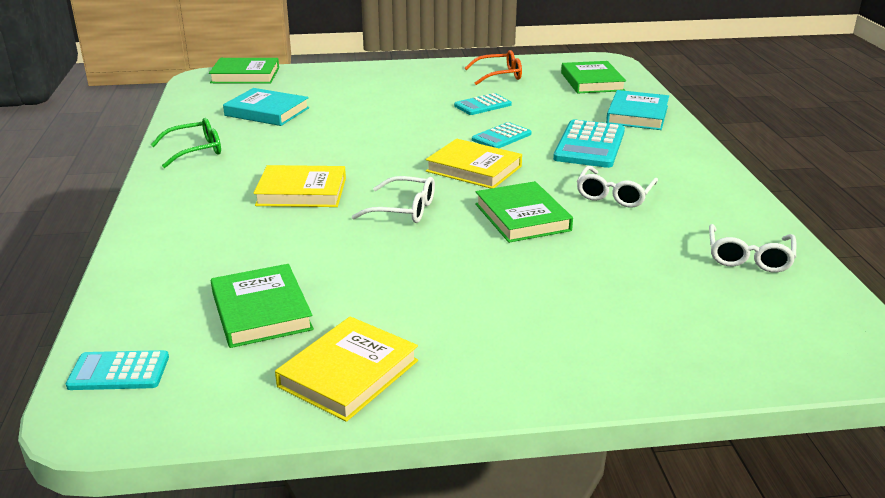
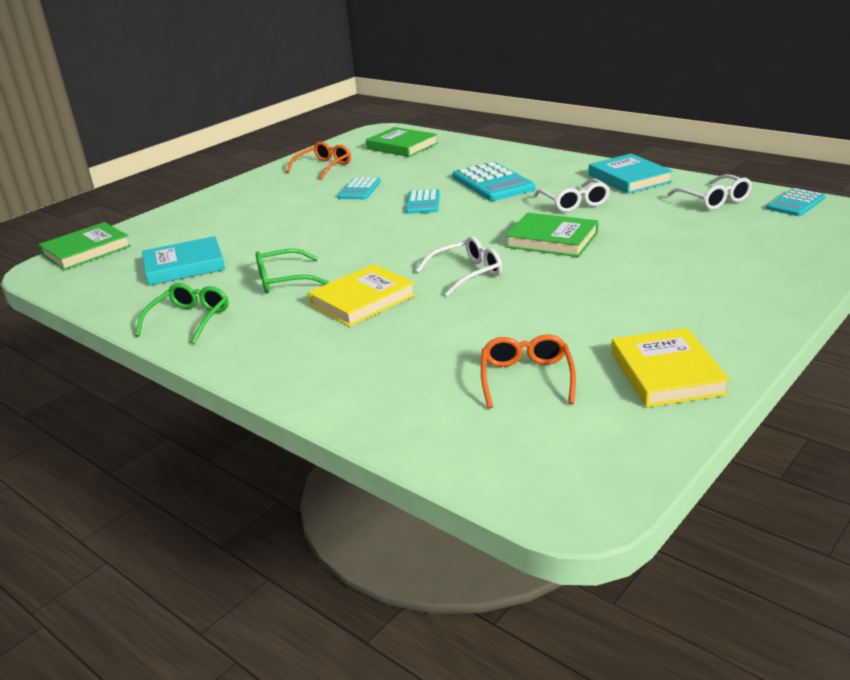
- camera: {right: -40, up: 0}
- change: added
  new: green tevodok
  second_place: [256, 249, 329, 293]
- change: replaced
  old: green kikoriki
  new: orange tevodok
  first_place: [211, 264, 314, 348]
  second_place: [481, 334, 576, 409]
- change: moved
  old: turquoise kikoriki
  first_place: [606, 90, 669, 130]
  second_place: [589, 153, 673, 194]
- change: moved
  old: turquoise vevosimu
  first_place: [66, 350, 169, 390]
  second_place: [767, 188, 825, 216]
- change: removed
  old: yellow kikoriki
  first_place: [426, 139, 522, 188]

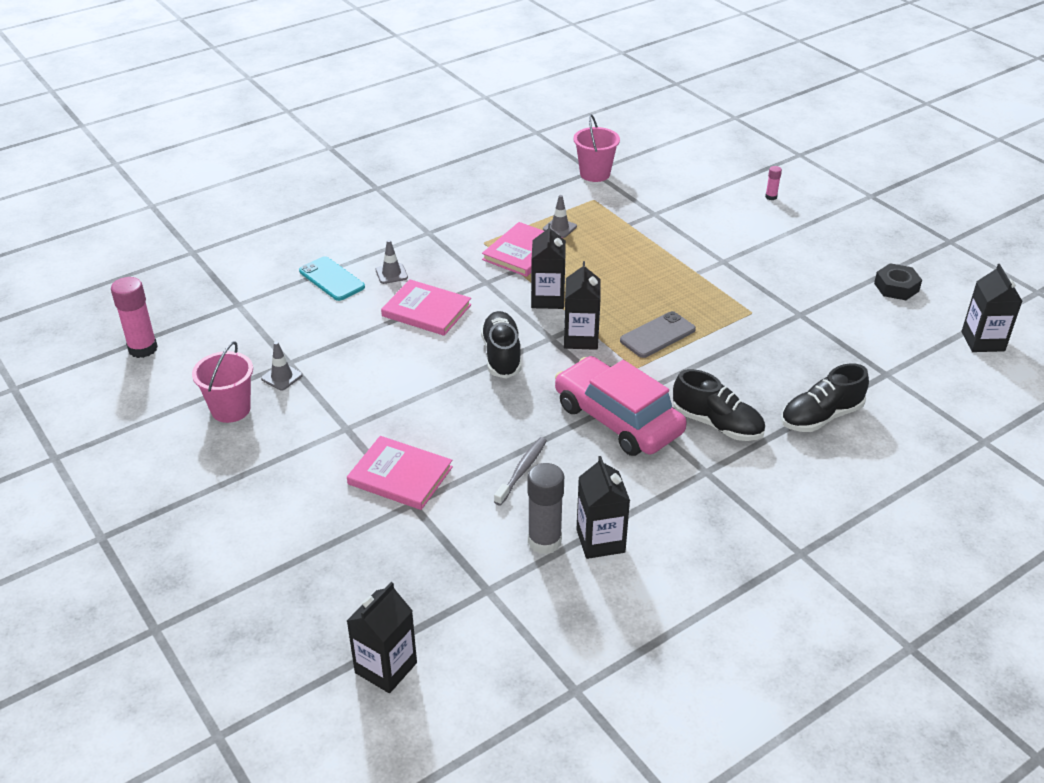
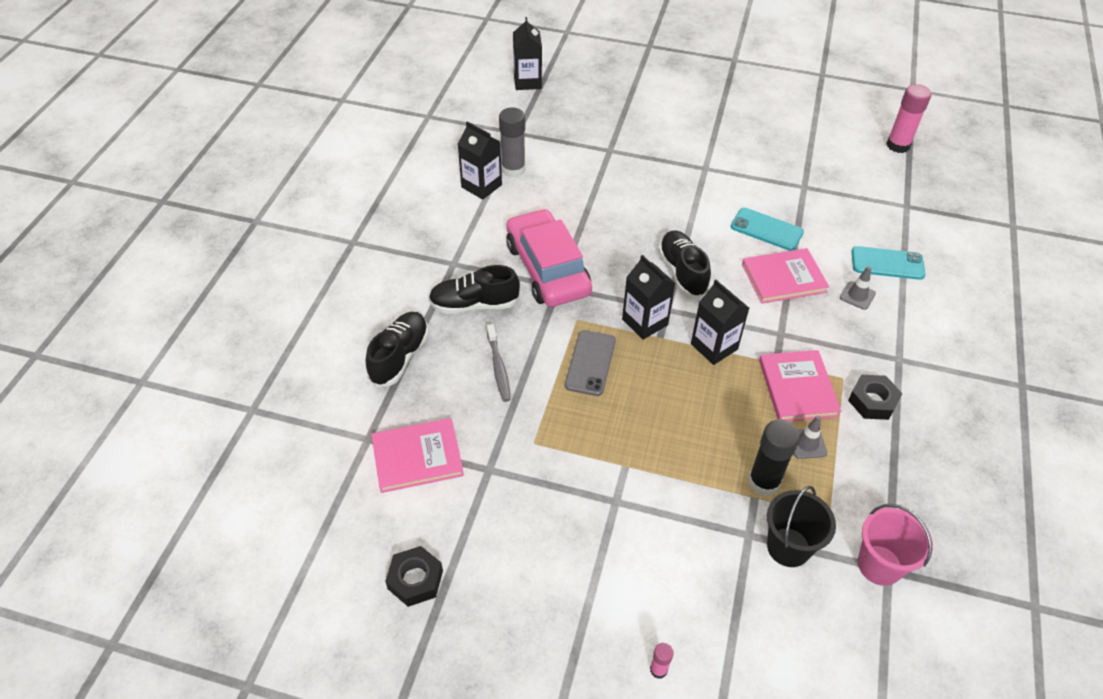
- camera: {right: 140, up: 10}
- change: moved
  old: pink kikoriki
  first_place: [347, 436, 453, 510]
  second_place: [371, 418, 464, 493]
- change: moved
  old: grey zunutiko
  first_place: [494, 437, 547, 506]
  second_place: [487, 324, 511, 402]
- change: turned
  old: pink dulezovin
  first_place: [555, 356, 687, 456]
  second_place: [506, 209, 592, 307]
  degrees: -120
- change: turned
  old: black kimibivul
  first_place: [481, 311, 522, 379]
  second_place: [658, 231, 711, 298]
  degrees: -150
- change: added
  new: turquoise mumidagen
  second_place: [731, 208, 804, 251]
- change: added
  new: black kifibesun
  second_place: [748, 420, 800, 496]
- change: added
  new: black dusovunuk
  second_place: [767, 486, 836, 567]
- change: added
  new: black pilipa
  second_place: [848, 375, 902, 420]
- change: removed
  old: pink dusovunuk
  first_place: [192, 341, 253, 423]
- change: removed
  old: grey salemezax
  first_place: [261, 341, 303, 391]
- change: removed
  old: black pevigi
  first_place: [962, 264, 1022, 352]

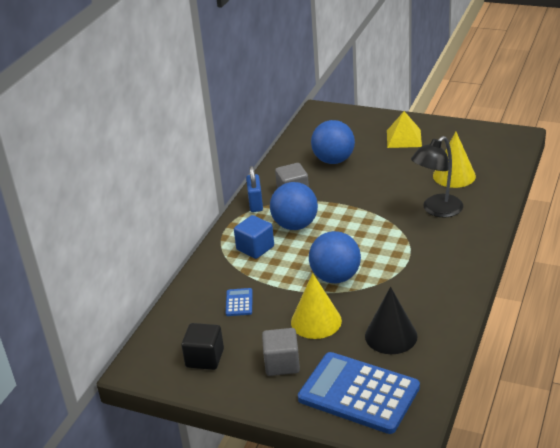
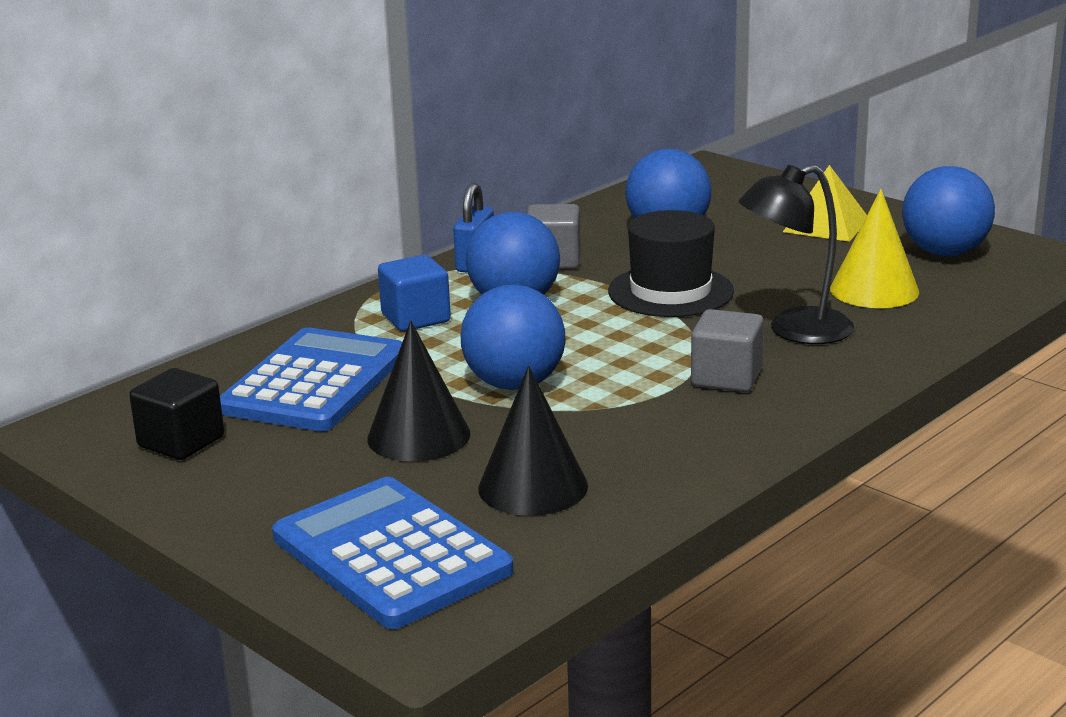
- camera: {right: 20, up: -10}
- change: resized
  old: blue vevosimu
  first_place: [226, 288, 253, 316]
  second_place: [220, 327, 402, 431]
  factor: 2.43
- change: recoloured
  old: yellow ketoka
  new: black ketoka
  first_place: [291, 273, 342, 339]
  second_place: [367, 321, 471, 462]
- change: added
  new: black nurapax
  second_place: [608, 210, 734, 317]
- change: moved
  old: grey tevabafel
  first_place: [262, 328, 300, 376]
  second_place: [691, 309, 764, 392]
- change: added
  new: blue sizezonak
  second_place: [902, 166, 995, 256]

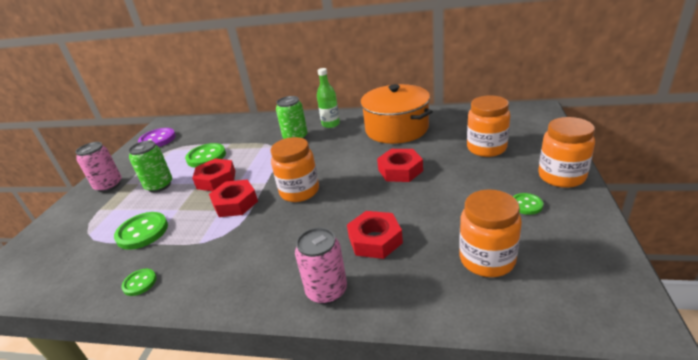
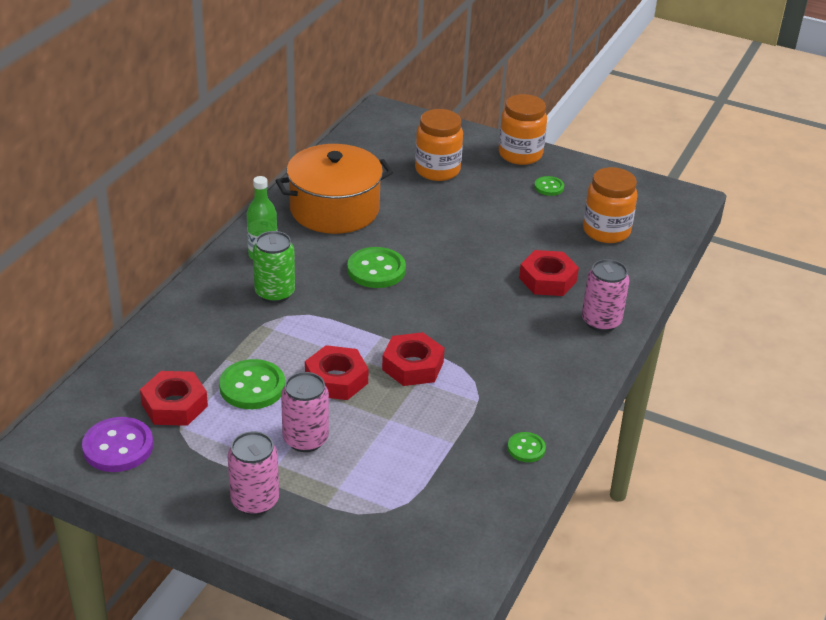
- camera: {right: -80, up: 5}
- change: moved
  old: red pilipa
  first_place: [377, 149, 423, 182]
  second_place: [140, 371, 208, 426]
- change: recoloured
  old: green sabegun
  new: pink sabegun
  first_place: [128, 140, 172, 192]
  second_place: [281, 372, 329, 452]
- change: moved
  old: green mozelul
  first_place: [114, 212, 168, 250]
  second_place: [347, 247, 406, 288]
- change: removed
  old: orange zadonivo
  first_place: [271, 137, 319, 202]

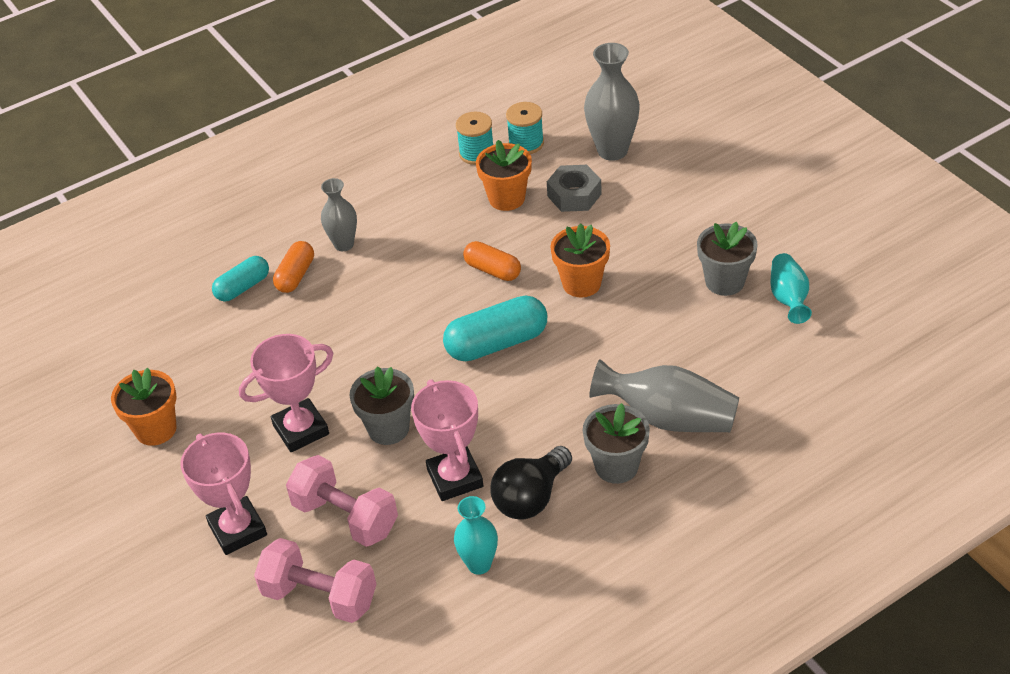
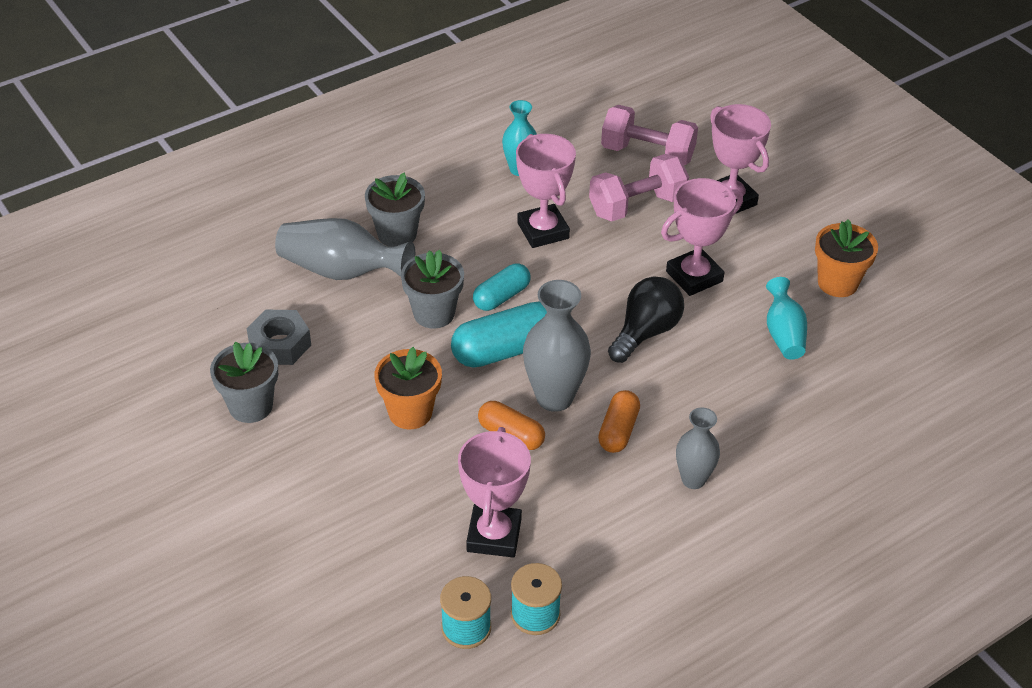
- camera: {right: 175, up: 0}
- change: moved
  old: grey pilipa
  first_place: [547, 165, 602, 212]
  second_place: [247, 310, 311, 365]
- change: moved
  old: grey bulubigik
  first_place: [349, 366, 414, 445]
  second_place: [401, 250, 464, 329]
- change: replaced
  old: orange bulubigik
  new: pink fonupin
  first_place: [476, 140, 532, 211]
  second_place: [458, 427, 531, 558]
- change: moved
  old: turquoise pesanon
  first_place: [212, 256, 269, 302]
  second_place: [473, 263, 531, 311]
- change: moved
  old: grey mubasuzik
  first_place: [584, 43, 640, 161]
  second_place: [523, 280, 591, 412]
- change: turned
  old: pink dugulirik
  first_place: [286, 455, 398, 547]
  second_place: [589, 154, 689, 222]
  degrees: -60
- change: moved
  old: orange pesanon
  first_place: [273, 241, 314, 293]
  second_place: [598, 390, 640, 453]
- change: moved
  old: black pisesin
  first_place: [490, 446, 572, 520]
  second_place: [608, 276, 684, 363]
- change: moved
  old: turquoise mubasuzik
  first_place: [770, 253, 812, 324]
  second_place: [766, 277, 807, 360]

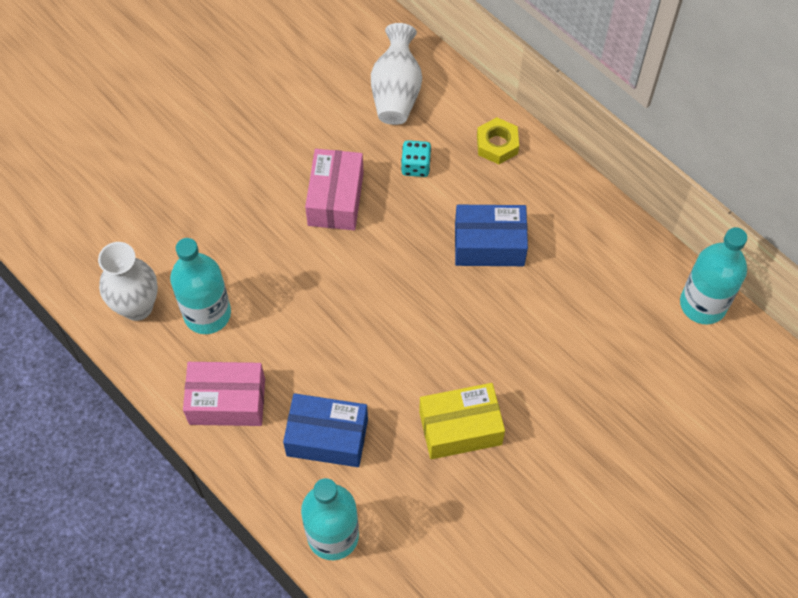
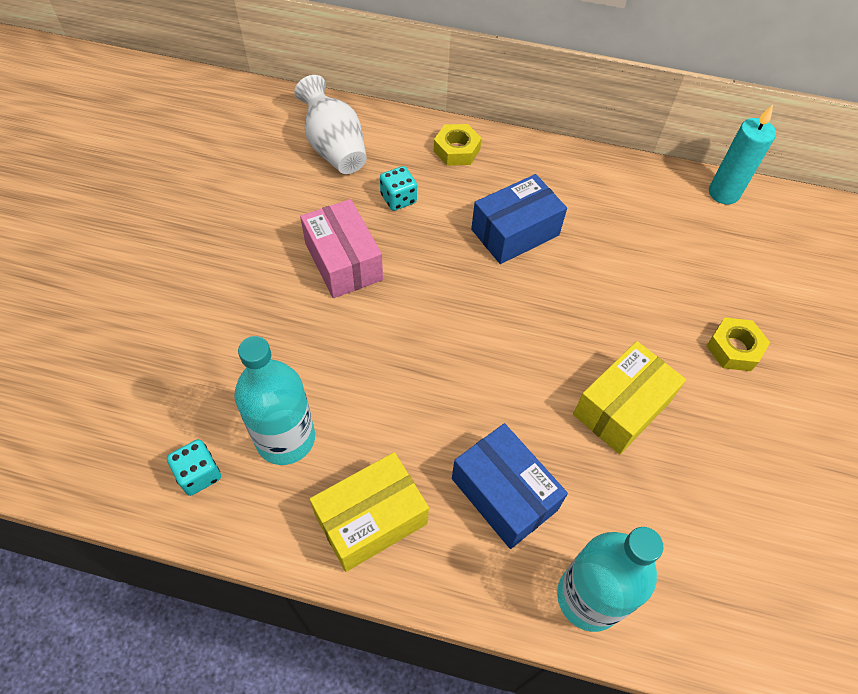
- camera: {right: -35, up: -5}
- change: replaced
  old: white mubasuzik
  new: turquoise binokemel
  first_place: [98, 242, 158, 321]
  second_place: [167, 439, 221, 496]
- change: recoloured
  old: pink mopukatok
  new: yellow mopukatok
  first_place: [183, 362, 265, 426]
  second_place: [310, 452, 429, 572]
- change: turned
  old: blue mopukatok
  first_place: [283, 393, 368, 467]
  second_place: [452, 423, 568, 549]
  degrees: 75
- change: added
  new: yellow pilipa
  second_place: [707, 318, 770, 371]
- change: replaced
  old: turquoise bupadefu
  new: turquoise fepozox
  first_place: [680, 227, 747, 324]
  second_place: [709, 105, 776, 204]

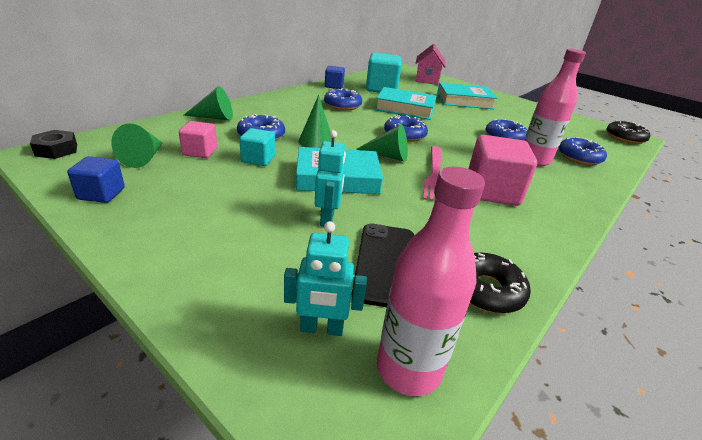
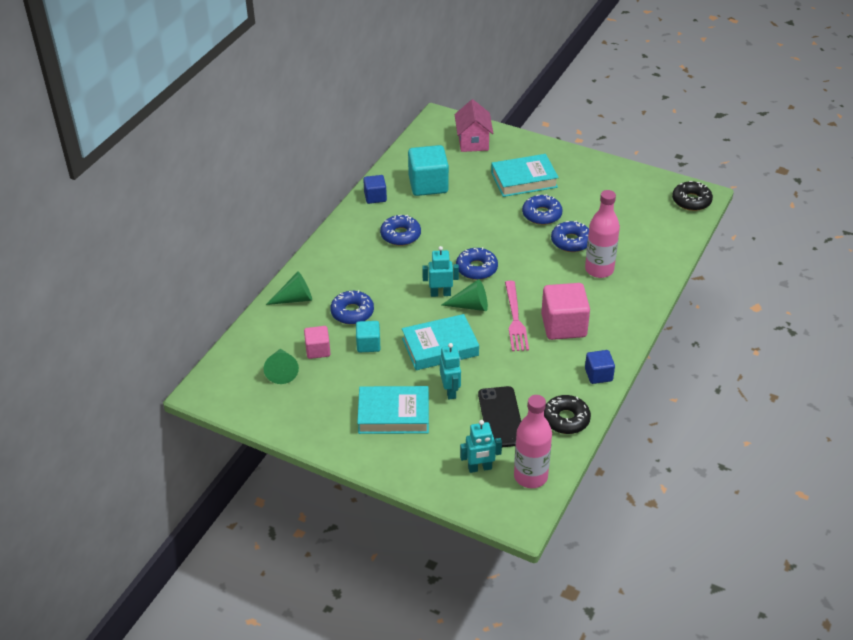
- camera: {right: -10, up: 10}
- change: moved
  old: turquoise kikoriki
  first_place: [375, 87, 436, 120]
  second_place: [357, 386, 429, 434]
- change: added
  new: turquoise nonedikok
  second_place: [422, 246, 459, 297]
- change: moved
  old: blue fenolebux
  first_place: [558, 137, 607, 165]
  second_place: [522, 194, 563, 225]
- change: moved
  old: blue tevabafel
  first_place: [67, 156, 125, 203]
  second_place: [585, 350, 615, 384]
- change: removed
  old: black pilipa
  first_place: [30, 130, 77, 159]
- change: removed
  old: green ketoka
  first_place: [299, 95, 332, 148]

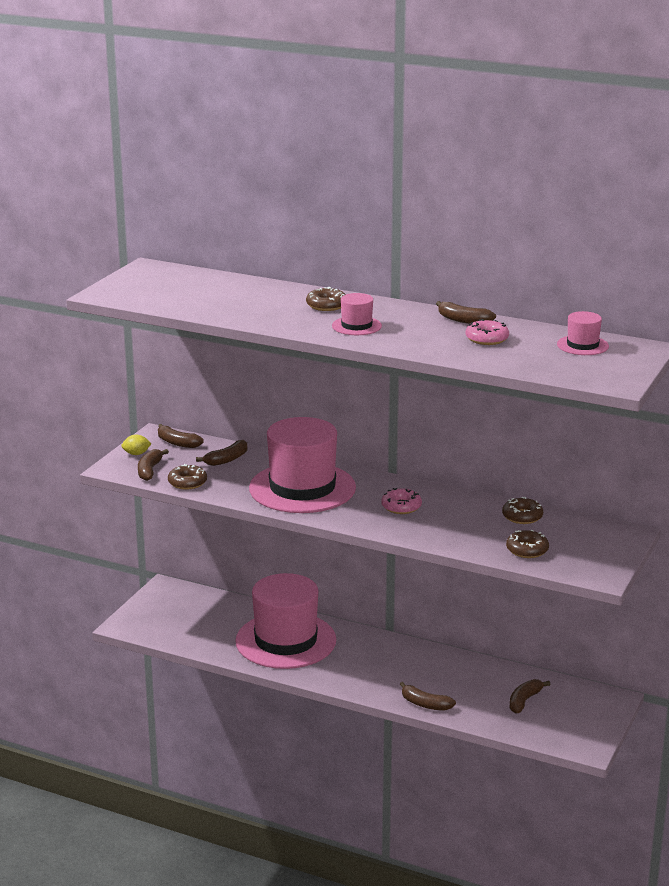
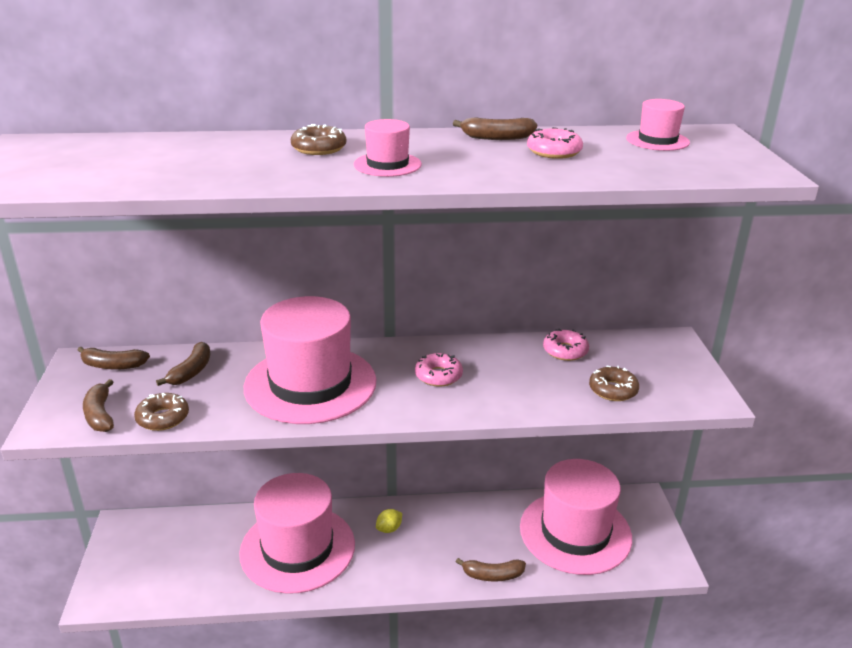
- camera: {right: -30, up: 5}
- change: moved
  old: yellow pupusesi
  first_place: [121, 434, 152, 455]
  second_place: [376, 509, 402, 533]
- change: replaced
  old: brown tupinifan
  new: pink nurapax
  first_place: [509, 679, 551, 714]
  second_place: [520, 459, 632, 575]
- change: recoloured
  old: brown fenolebux
  new: pink fenolebux
  first_place: [502, 497, 543, 524]
  second_place: [543, 329, 589, 361]

